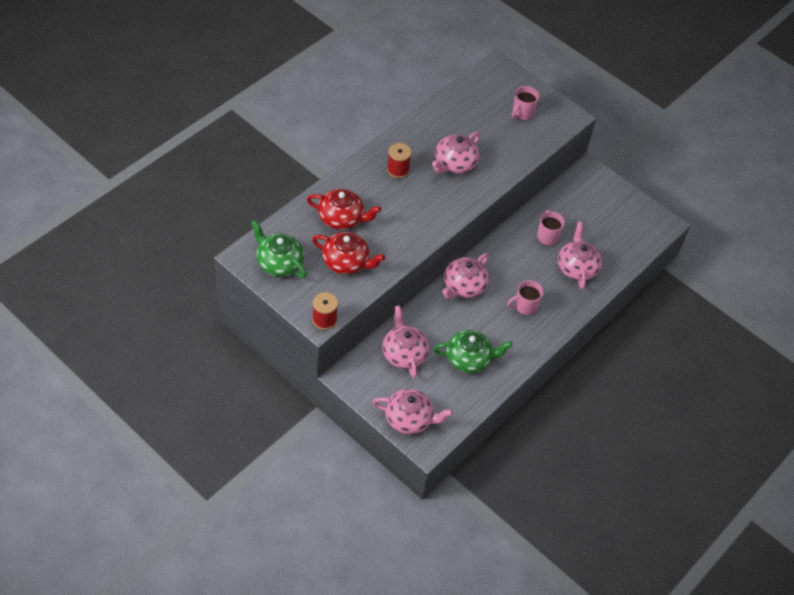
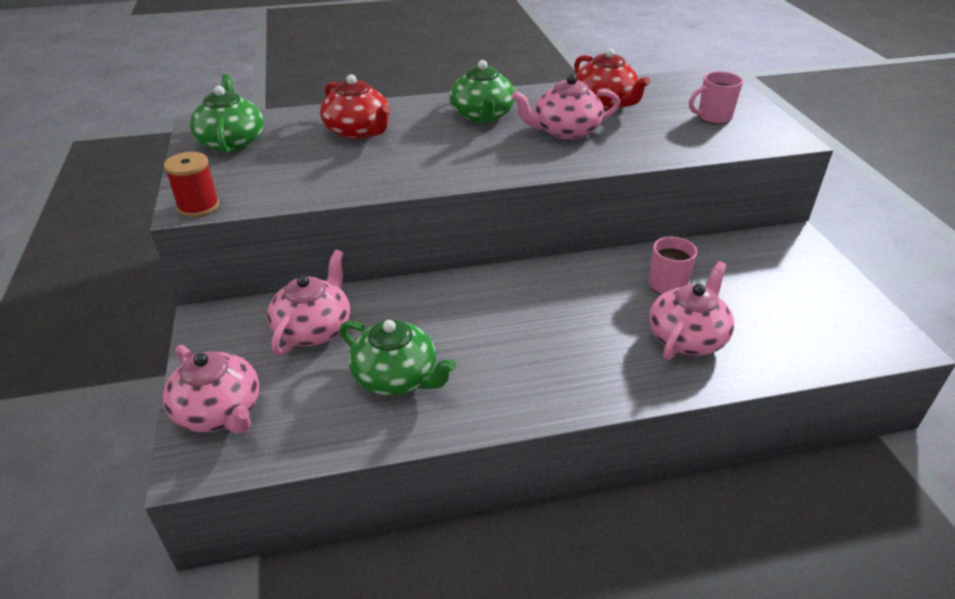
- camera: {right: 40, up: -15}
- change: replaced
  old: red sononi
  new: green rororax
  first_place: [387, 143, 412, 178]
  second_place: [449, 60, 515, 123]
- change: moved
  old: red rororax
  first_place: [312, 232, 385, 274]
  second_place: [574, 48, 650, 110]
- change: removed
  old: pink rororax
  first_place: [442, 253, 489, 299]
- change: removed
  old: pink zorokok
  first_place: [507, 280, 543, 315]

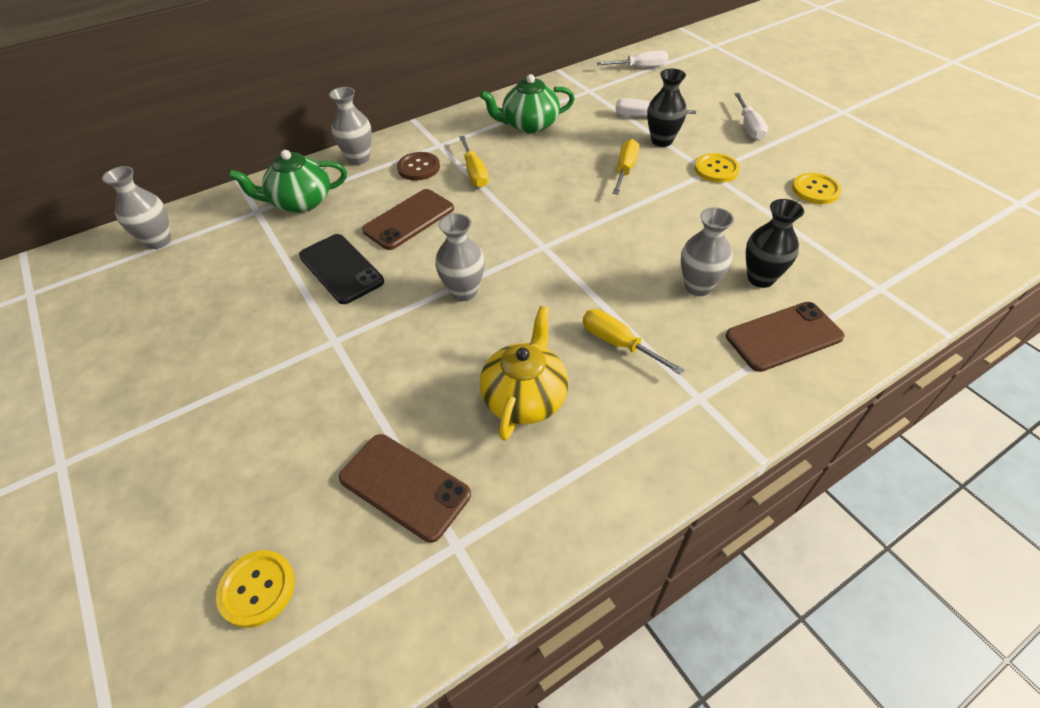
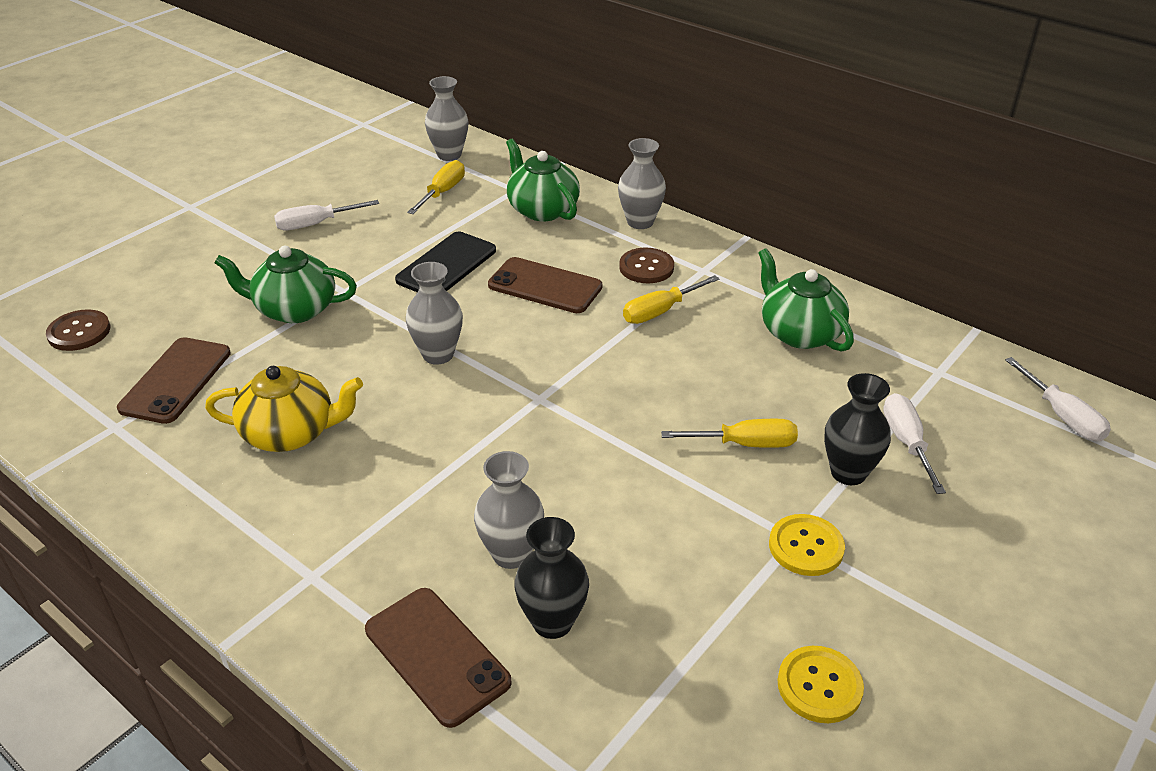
- camera: {right: 70, up: -10}
- change: recoloured
  old: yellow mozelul
  new: brown mozelul
  first_place: [216, 550, 295, 628]
  second_place: [46, 309, 110, 351]
- change: added
  new: green rororax
  second_place: [214, 246, 357, 323]
- change: moved
  old: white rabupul
  first_place: [734, 93, 768, 140]
  second_place: [274, 200, 379, 230]
- change: moved
  old: yellow rabupul
  first_place: [583, 309, 684, 375]
  second_place: [407, 160, 465, 214]

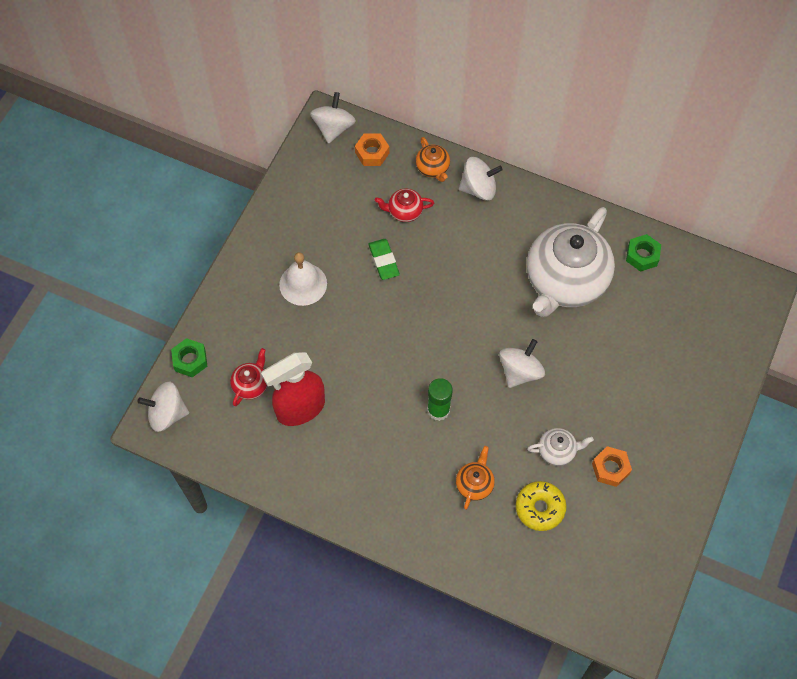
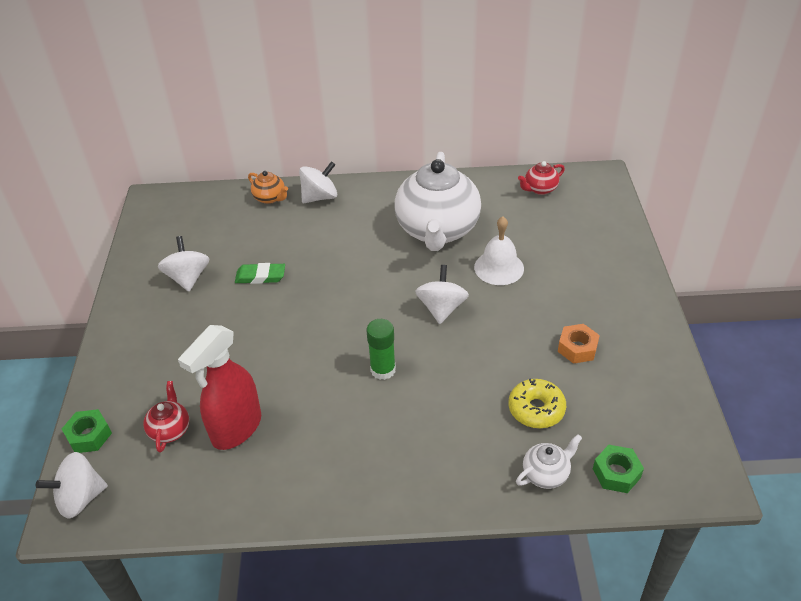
- camera: {right: -25, up: -20}
- change: moved
  old: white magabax
  first_place: [310, 92, 356, 144]
  second_place: [158, 236, 210, 292]
- change: turned
  old: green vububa
  first_place: [368, 239, 400, 280]
  second_place: [235, 263, 285, 284]
  degrees: -45
- change: moved
  old: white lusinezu
  first_place: [279, 252, 327, 306]
  second_place: [474, 216, 524, 285]
- change: moved
  old: white rororax
  first_place: [527, 428, 594, 466]
  second_place: [516, 434, 582, 489]
- change: moved
  old: red rororax
  first_place: [375, 189, 434, 222]
  second_place: [518, 161, 565, 195]
- change: moved
  old: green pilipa
  first_place: [626, 234, 661, 272]
  second_place: [593, 445, 644, 493]
- change: removed
  old: orange pilipa
  first_place: [355, 133, 390, 166]
- change: removed
  old: orange rororax
  first_place: [456, 446, 495, 510]

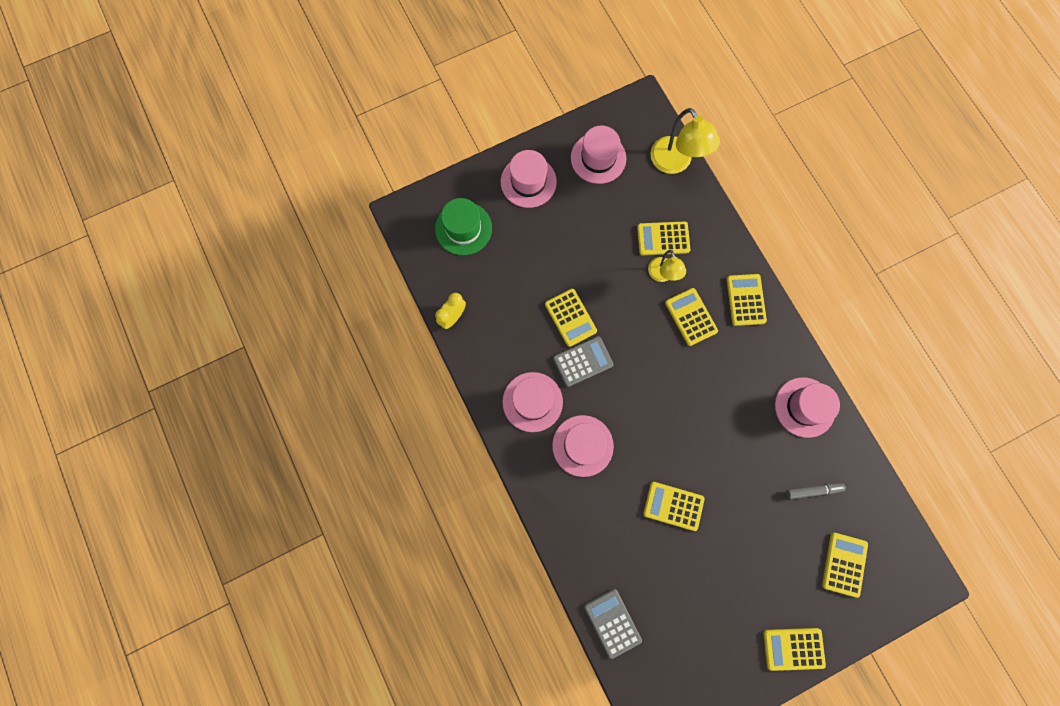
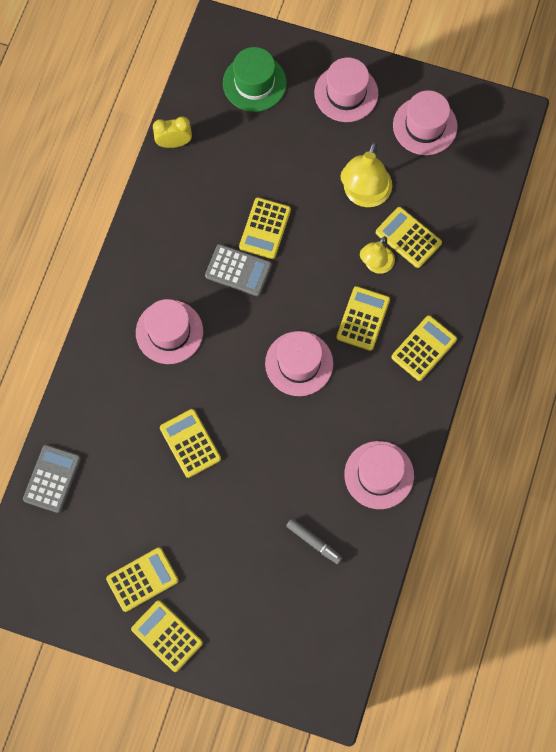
- camera: {right: 45, up: -5}
- change: moved
  old: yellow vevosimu
  first_place: [822, 532, 868, 598]
  second_place: [106, 547, 179, 612]
- change: moved
  old: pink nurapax
  first_place: [502, 372, 563, 432]
  second_place: [265, 331, 333, 396]
- change: moved
  old: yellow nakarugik
  first_place: [650, 108, 720, 174]
  second_place: [341, 141, 392, 207]

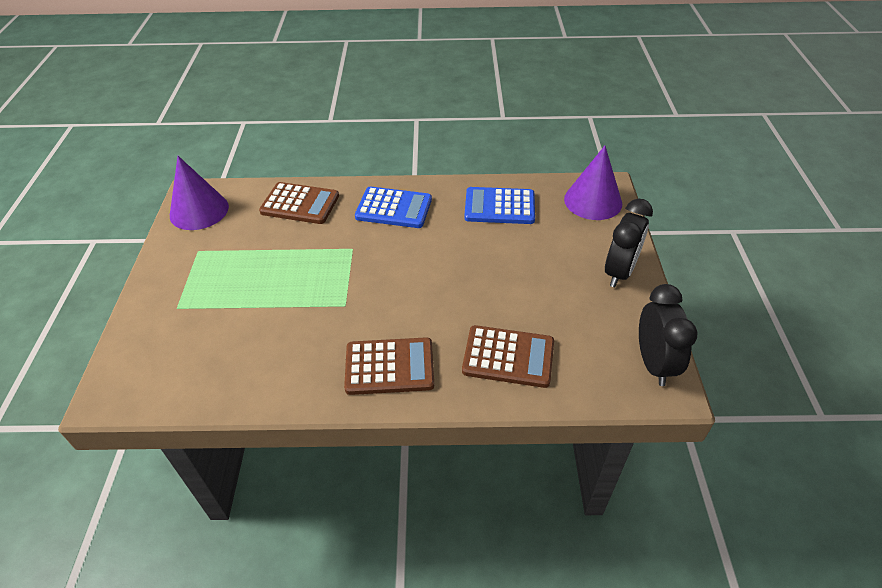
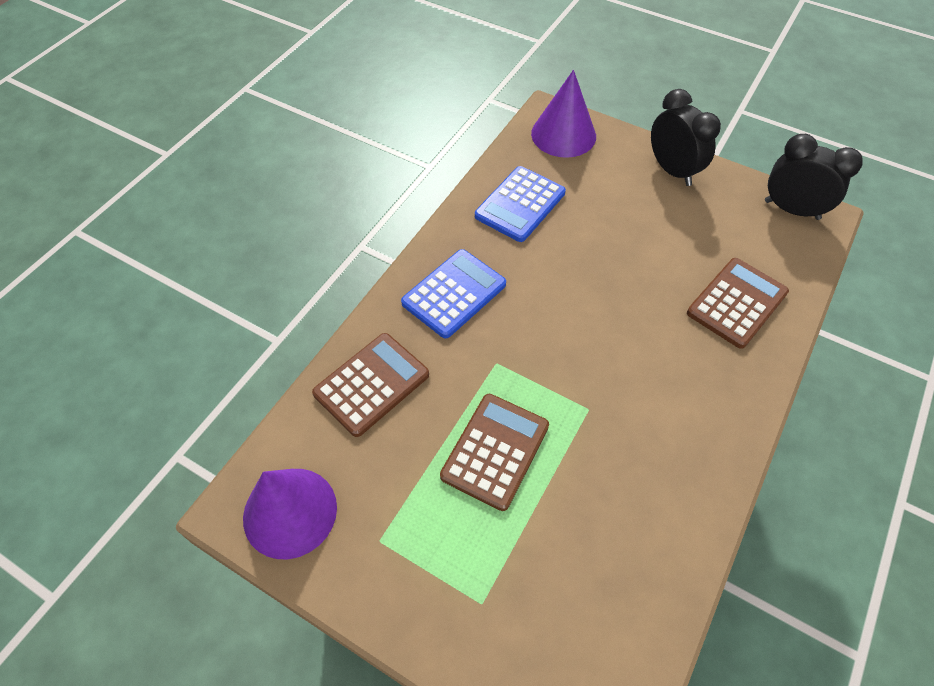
- camera: {right: -60, up: 10}
- change: moved
  old: brown vevosimu
  first_place: [344, 337, 434, 395]
  second_place: [440, 394, 549, 511]

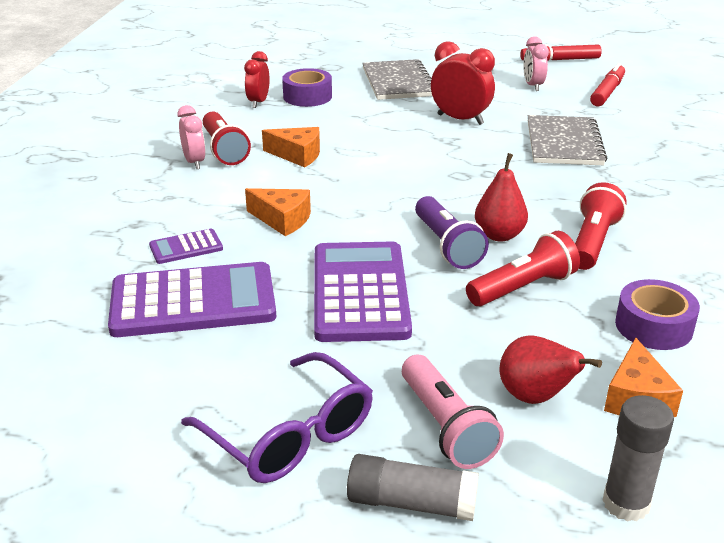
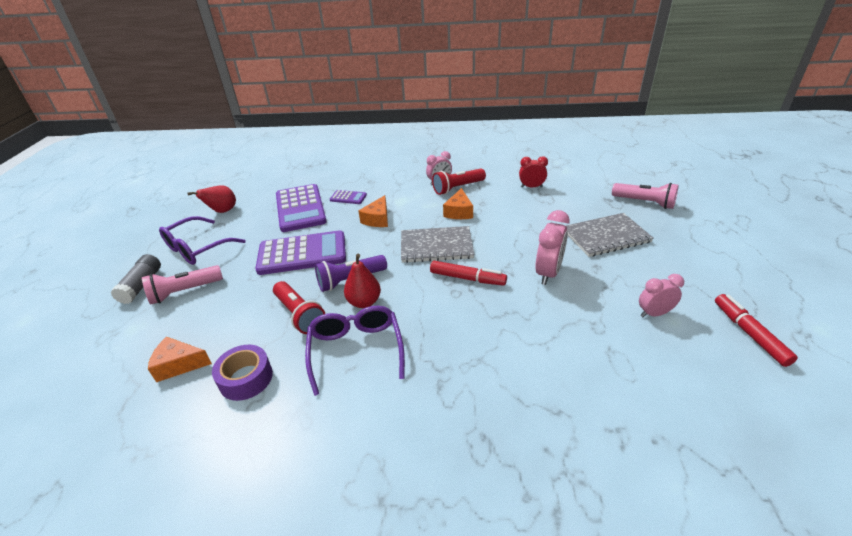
- camera: {right: 85, up: 5}
- change: moved
  old: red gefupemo
  first_place: [499, 335, 602, 404]
  second_place: [187, 185, 236, 213]
- change: replaced
  old: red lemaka
  new: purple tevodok
  first_place: [575, 182, 627, 270]
  second_place: [305, 306, 405, 396]
- change: turned
  old: purple vevosimu
  first_place: [149, 229, 223, 264]
  second_place: [330, 190, 367, 204]
  degrees: 135
- change: moved
  old: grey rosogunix
  first_place: [527, 115, 607, 165]
  second_place: [401, 226, 474, 263]
- change: moved
  old: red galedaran
  first_place: [590, 63, 625, 106]
  second_place: [430, 261, 507, 286]
- change: recoloured
  old: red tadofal
  new: pink tadofal
  first_place: [431, 41, 495, 125]
  second_place: [535, 210, 570, 285]
- change: added
  new: pink lemaka
  second_place: [612, 183, 679, 209]
- change: removed
  old: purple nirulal
  first_place: [282, 68, 332, 107]
- change: removed
  old: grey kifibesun
  first_place: [602, 395, 674, 522]

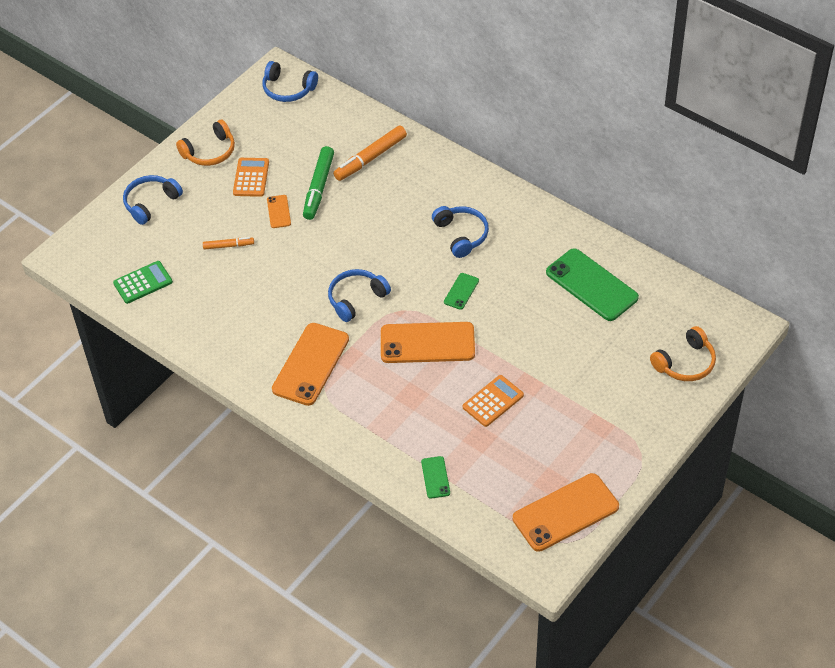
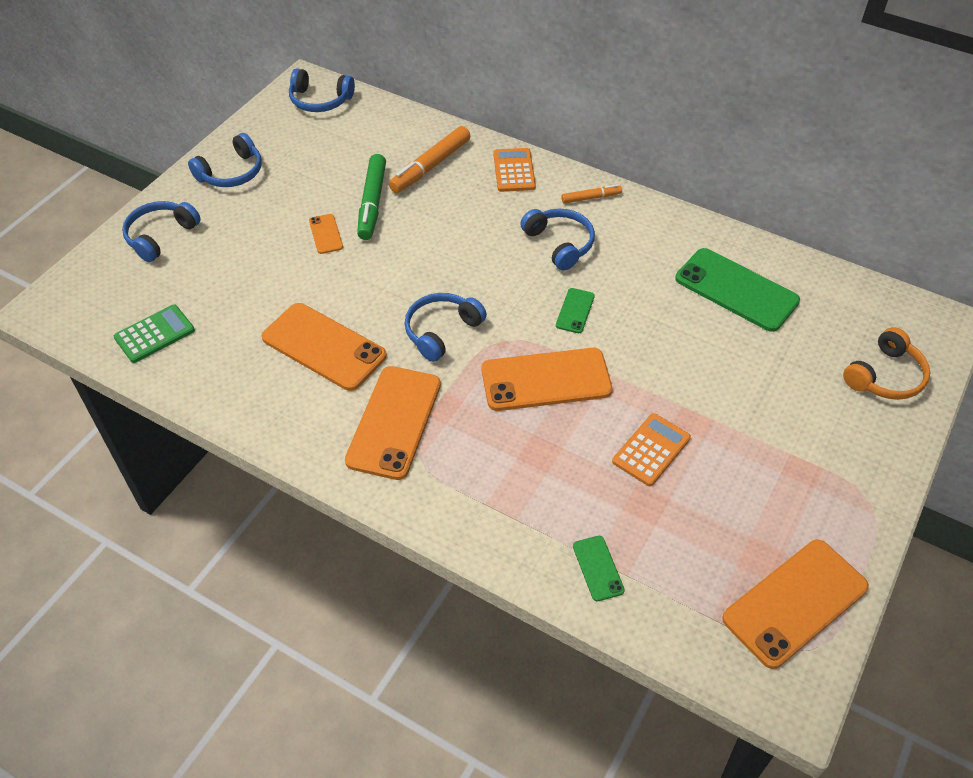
- camera: {right: -10, up: 0}
- change: recoloured
  old: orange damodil
  new: blue damodil
  first_place: [176, 120, 235, 166]
  second_place: [188, 133, 262, 187]
- change: added
  new: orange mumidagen
  second_place: [262, 303, 387, 391]
- change: moved
  old: orange vevosimu
  first_place: [233, 158, 269, 197]
  second_place: [493, 148, 536, 192]
- change: moved
  old: orange galedaran
  first_place: [203, 237, 254, 250]
  second_place: [561, 184, 622, 203]

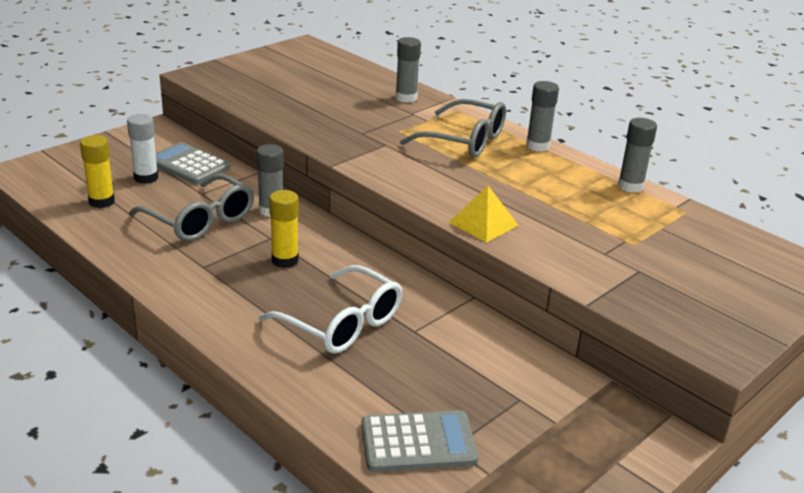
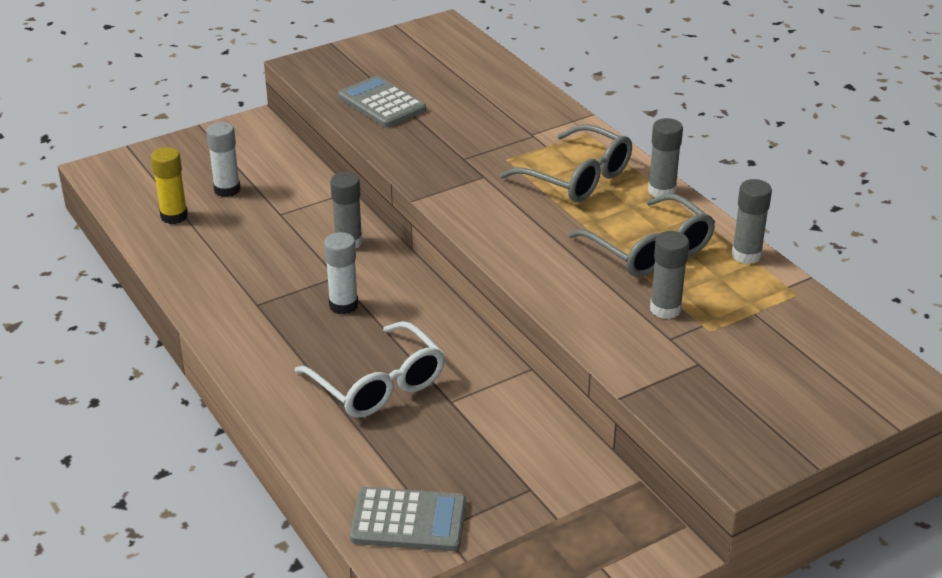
- camera: {right: 15, up: 5}
- change: recoloured
  old: yellow kifibesun
  new: white kifibesun
  first_place: [269, 190, 299, 268]
  second_place: [324, 232, 359, 314]
- change: moved
  old: grey vevosimu
  first_place: [156, 142, 230, 184]
  second_place: [338, 76, 426, 127]
- change: moved
  old: grey tevodok
  first_place: [129, 174, 254, 241]
  second_place: [568, 194, 715, 277]
- change: moved
  old: grey kifibesun
  first_place: [395, 37, 421, 102]
  second_place: [650, 231, 689, 319]
- change: removed
  old: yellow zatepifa
  first_place: [448, 186, 518, 243]

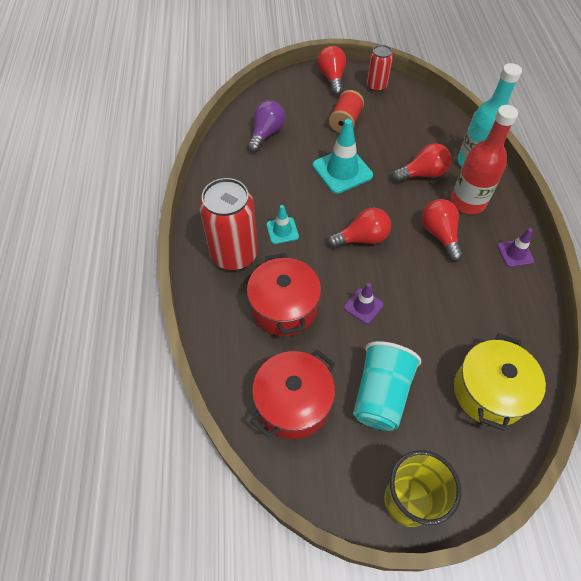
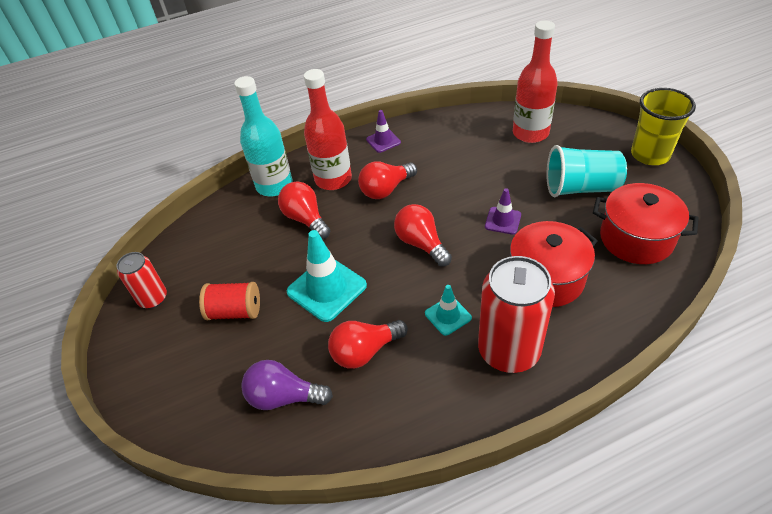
- camera: {right: -105, up: -10}
- change: moved
  old: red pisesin
  first_place: [317, 46, 346, 95]
  second_place: [328, 320, 408, 369]
- change: replaced
  old: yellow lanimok
  new: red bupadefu
  first_place: [454, 333, 546, 431]
  second_place: [513, 20, 558, 143]

